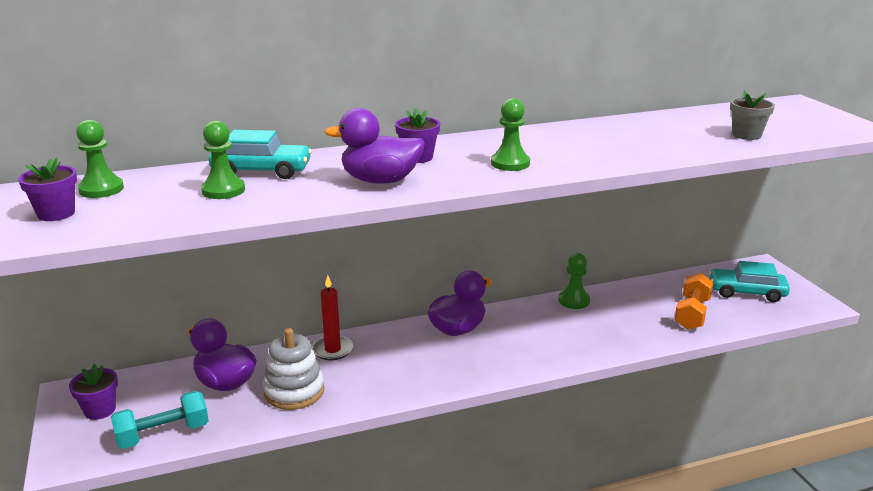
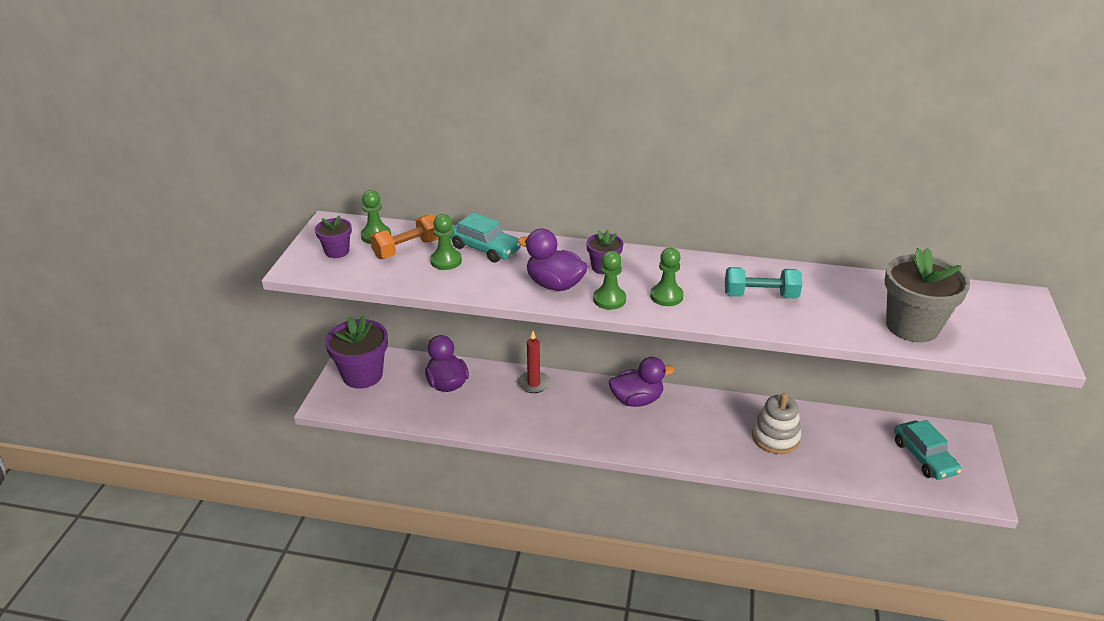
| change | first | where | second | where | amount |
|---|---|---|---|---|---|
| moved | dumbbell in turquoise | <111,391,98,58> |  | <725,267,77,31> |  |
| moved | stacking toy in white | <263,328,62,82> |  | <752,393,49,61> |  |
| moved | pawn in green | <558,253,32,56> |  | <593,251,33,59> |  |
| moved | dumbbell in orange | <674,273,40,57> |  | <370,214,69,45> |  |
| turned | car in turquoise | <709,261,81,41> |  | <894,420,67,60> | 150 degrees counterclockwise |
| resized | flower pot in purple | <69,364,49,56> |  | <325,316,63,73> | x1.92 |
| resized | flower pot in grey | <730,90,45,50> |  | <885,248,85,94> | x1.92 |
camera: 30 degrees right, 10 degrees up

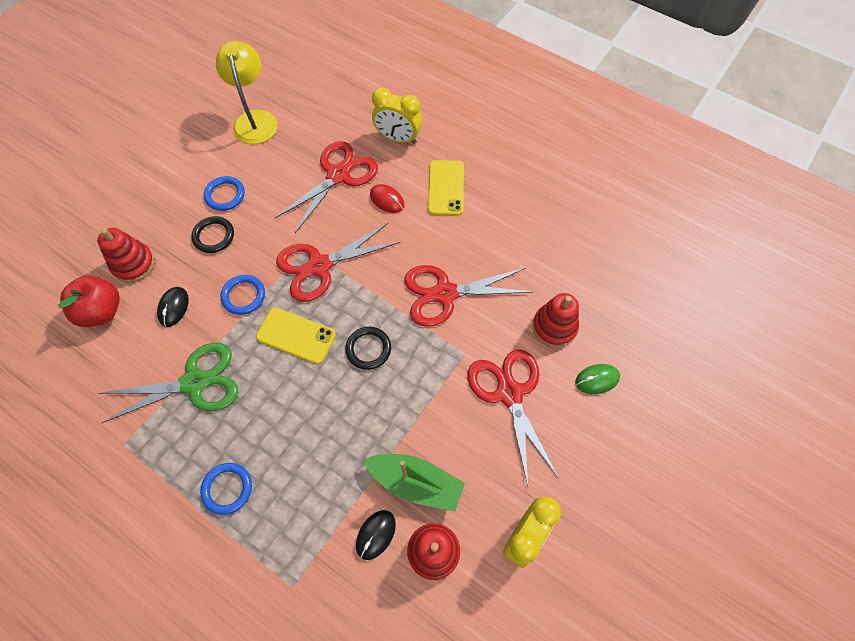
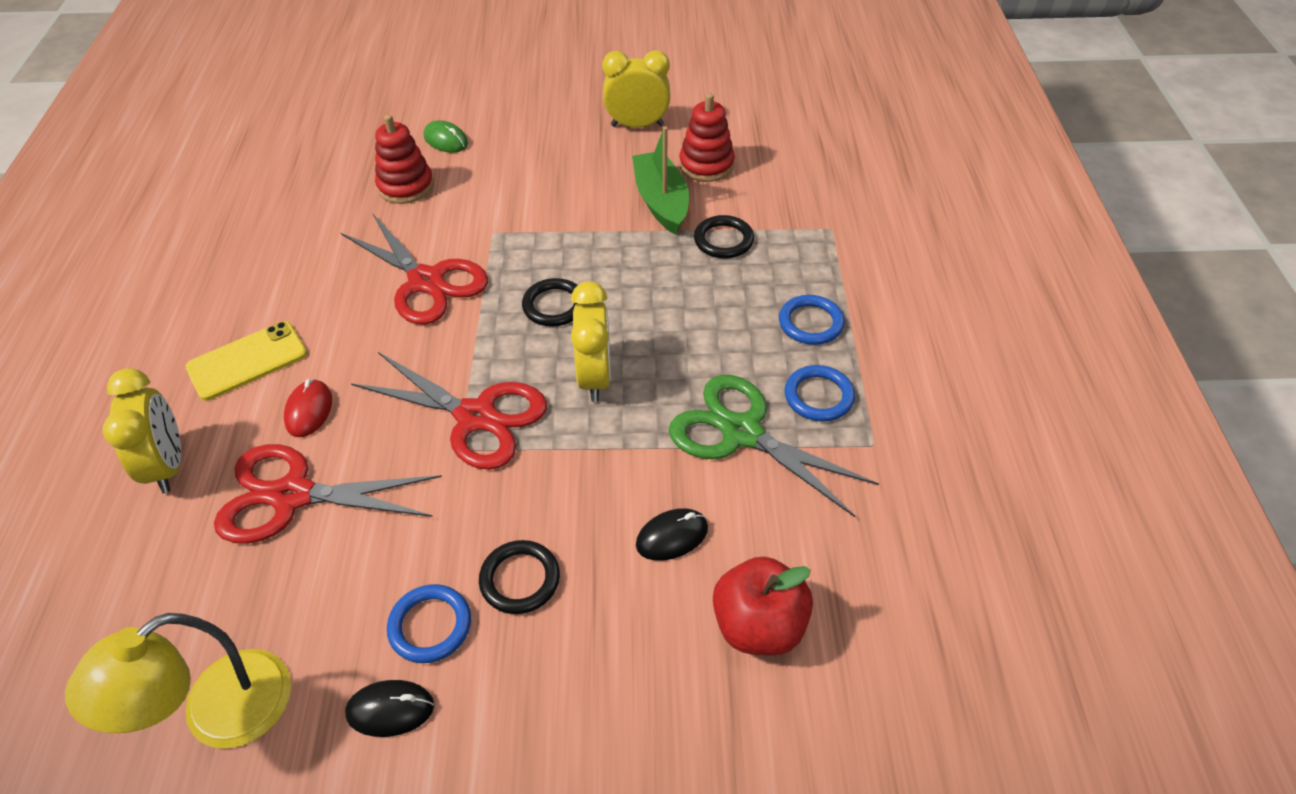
| change | first | where | second | where | amount |
|---|---|---|---|---|---|
| removed | stacking toy in red | <97,228,58,55> |  |  |  |
| removed | scissors in red | <467,349,92,137> |  |  |  |
| added |  |  | ring in black | <694,215,60,44> |  |
| moved | ring in blue | <221,275,44,40> |  | <785,365,70,56> |  |
| moved | mouse in black | <356,510,40,50> |  | <345,680,89,57> |  |
| replaced | phone in yellow | <256,308,80,56> | clock in yellow | <571,281,40,121> |  |
camera: 125 degrees left, 15 degrees down

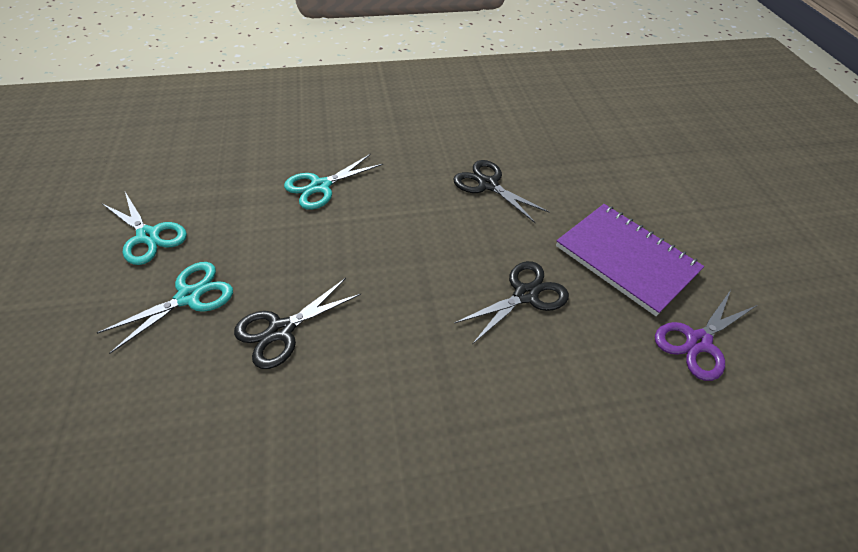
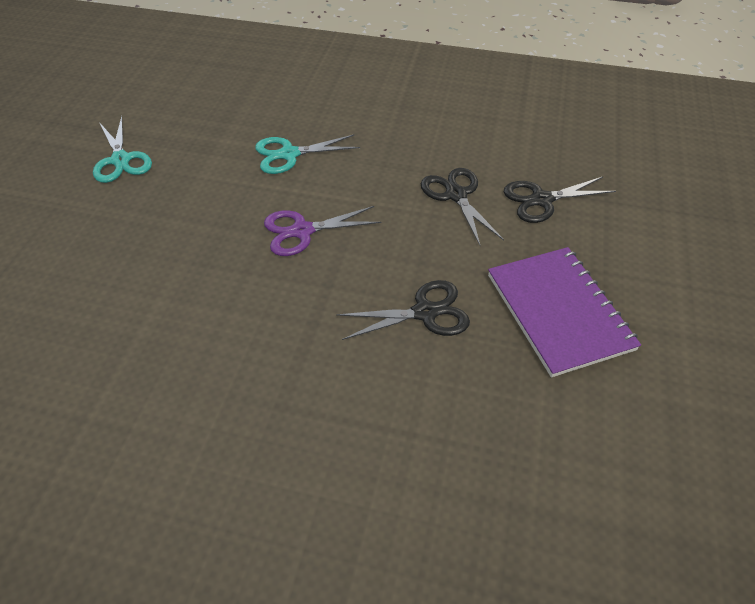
| change | first | where | second | where | amount |
|---|---|---|---|---|---|
| removed | scissors in turquoise | <97,262,136,92> |  |  |  |
| moved | scissors in black | <234,278,127,91> |  | <504,177,112,46> |  |
| moved | scissors in purple | <655,290,102,91> |  | <264,206,118,50> |  |
camera: 25 degrees right, 0 degrees up

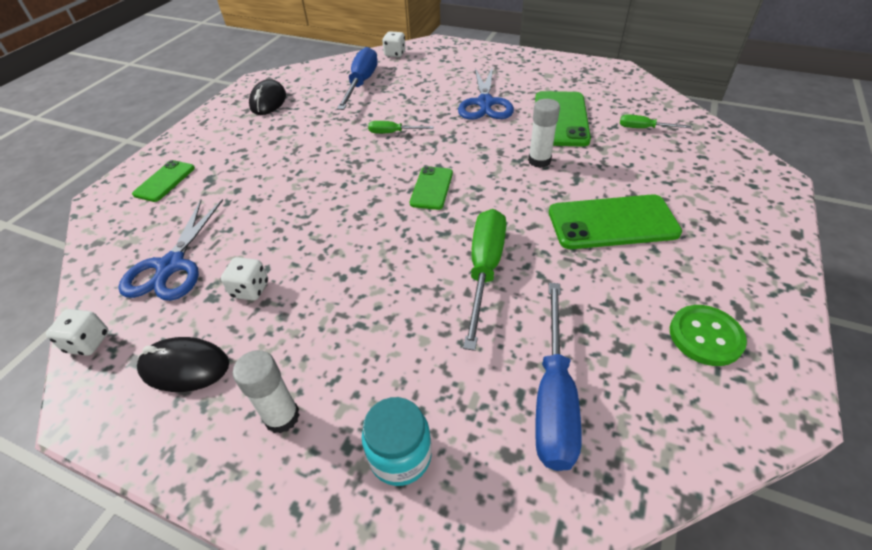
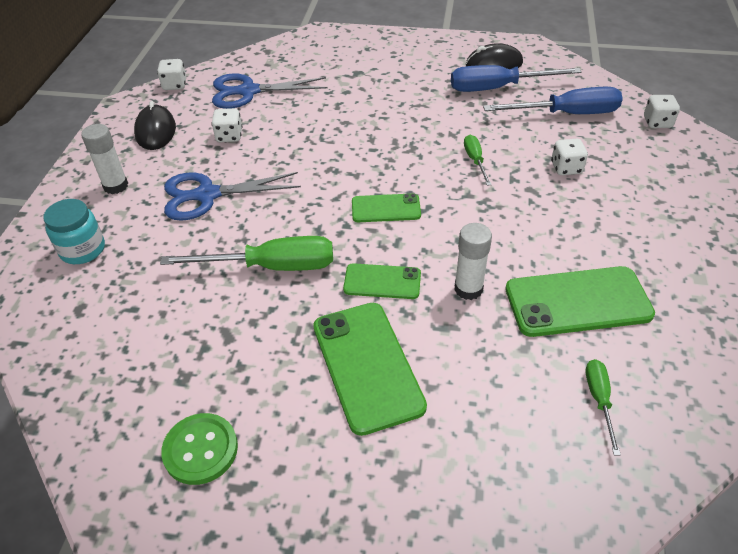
| change | first | where | second | where | amount |
|---|---|---|---|---|---|
| added |  |  | dice in white | <551,139,37,36> |  |
| moved | phone in green | <132,160,63,42> |  | <343,263,78,36> |  |
| moved | scissors in blue | <458,67,56,53> |  | <164,172,137,49> |  |
| moved | screwdriver in blue | <535,283,47,188> |  | <451,65,131,27> |  |
camera: 75 degrees right, 0 degrees up

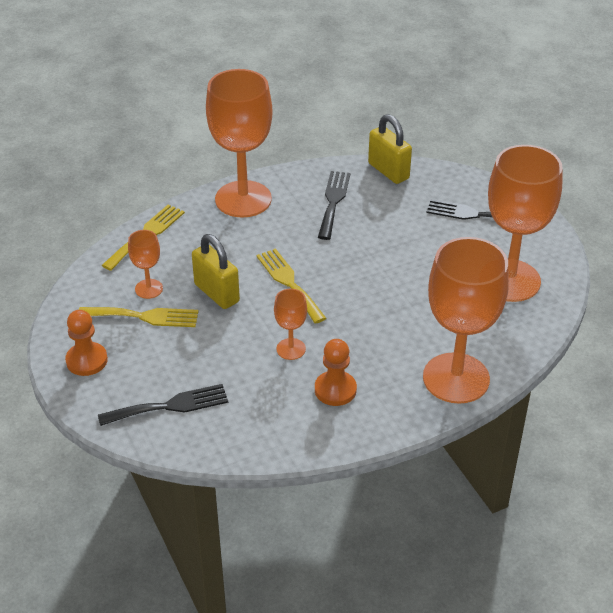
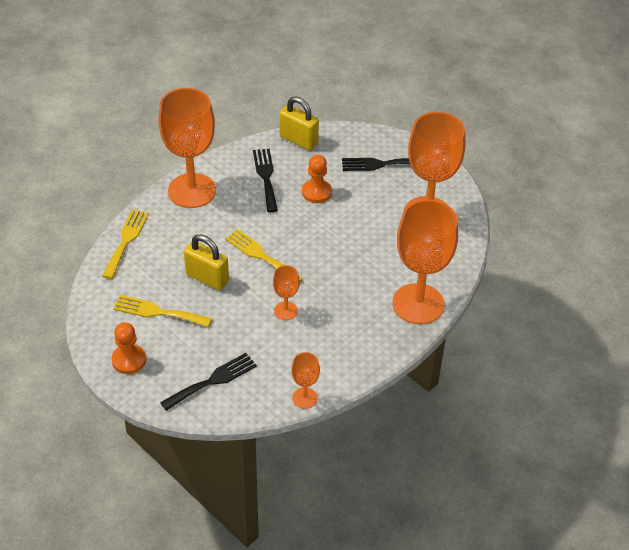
| change | first | where | second | where | amount |
|---|---|---|---|---|---|
| moved | goblet in orange | <128,230,35,69> |  | <291,352,29,57> |  |
| moved | pawn in orange | <315,339,42,67> |  | <302,155,30,48> |  |
| turned | fork in yellow | <79,307,120,20> |  | <113,295,99,32> | 150 degrees counterclockwise |
camera: 20 degrees left, 5 degrees up

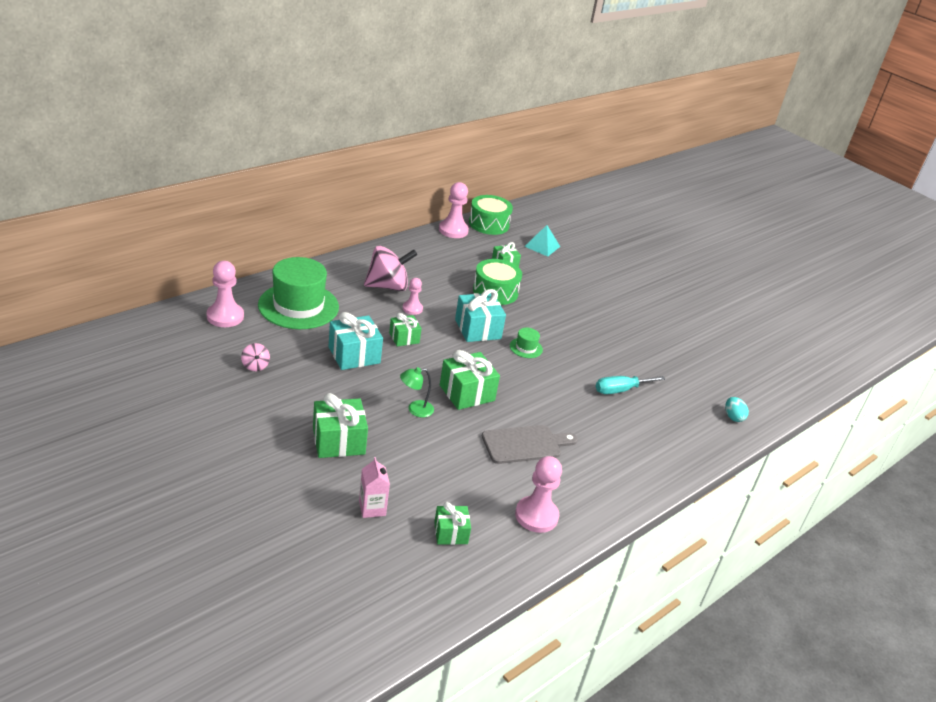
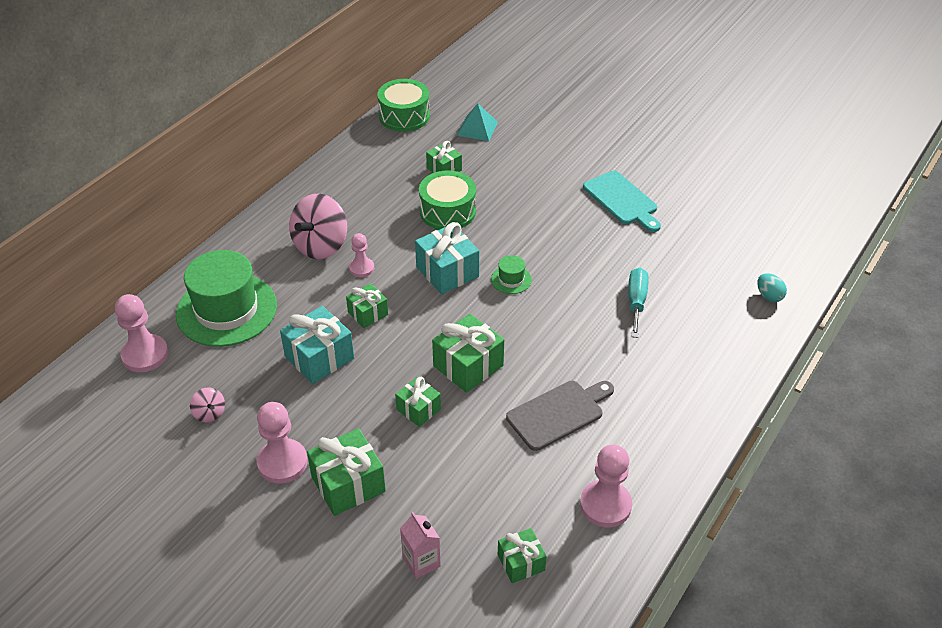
| change | first | where | second | where | amount |
|---|---|---|---|---|---|
| added |  |  | cutting board in turquoise | <583,171,78,61> |  |
| moved | pawn in pink | <439,182,30,56> |  | <257,402,51,82> |  |
| replaced | lamp in green | <400,367,34,50> | gift in green | <395,377,46,50> |  |
| turned | spinning top in pink | <364,246,53,45> |  | <289,194,58,65> | 150 degrees clockwise |
| turned | screwdriver in turquoise | <596,376,70,18> |  | <628,268,21,70> | 135 degrees clockwise |
camera: 10 degrees left, 10 degrees up

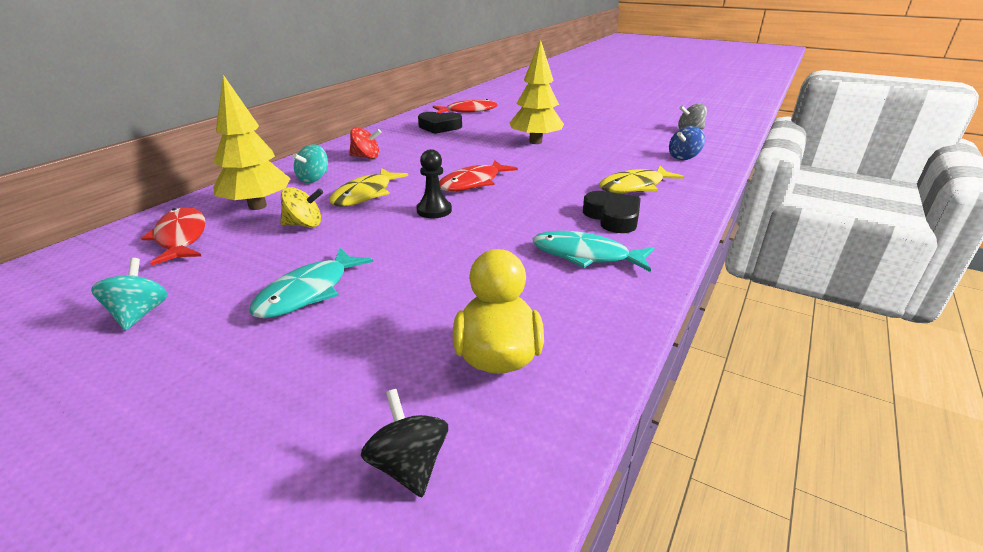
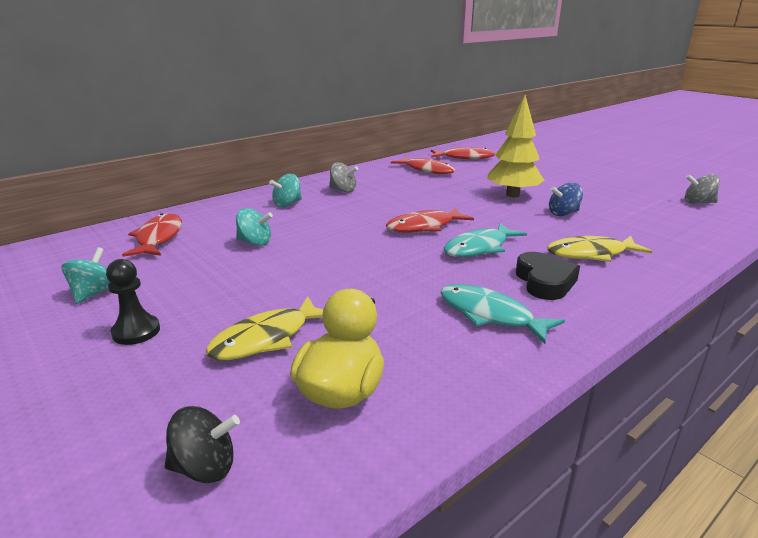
| change | first | where | second | where | amount |
|---|---|---|---|---|---|
| removed | tree in yellow | <213,75,78,135> |  |  |  |
| moved | fish in turquoise | <249,248,124,71> |  | <444,223,83,34> |  |
| moved | fish in yellow | <329,168,79,39> |  | <205,297,118,63> |  |
| moved | pawn in black | <416,149,36,69> |  | <106,259,54,86> |  |
| moved | spinning top in blue | <669,126,36,34> |  | <549,183,34,33> |  |
| replaced | heart in black | <418,112,44,22> | fish in red | <391,156,64,18> |  |
| recoloured | spinning top in yellow | <281,187,42,40> | spinning top in turquoise | <236,208,37,38> |  |
| recoloured | spinning top in red | <349,127,32,32> | spinning top in grey | <329,162,29,31> |  |
| turned | spinning top in black | <361,389,87,108> |  | <165,406,75,77> | 90 degrees clockwise |
camera: 20 degrees right, 5 degrees down

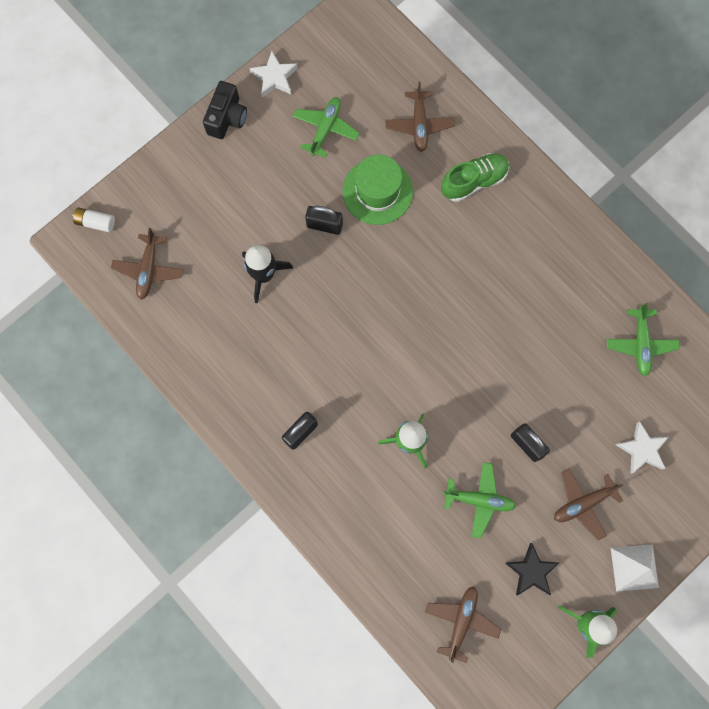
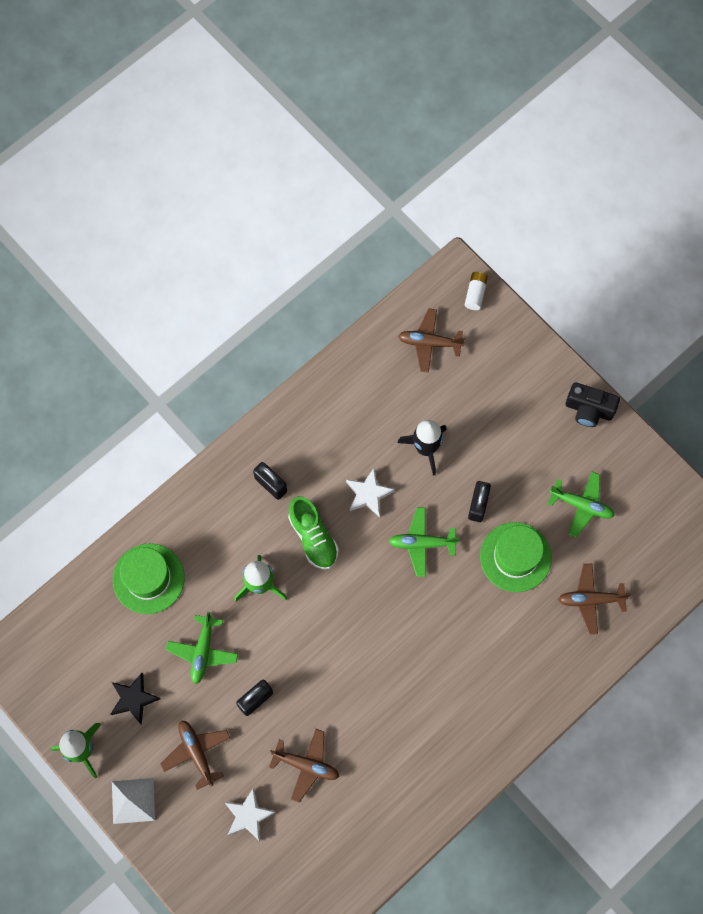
| change | first | where | second | where | amount |
|---|---|---|---|---|---|
| added |  |  | hat in green | <113,543,72,71> |  |
| moved | star in white | <250,51,48,46> |  | <346,468,49,49> |  |
| moved | plane in brown | <425,586,76,77> |  | <269,729,71,74> |  |
| moved | shoe in green | <441,153,68,49> |  | <288,496,51,73> |  |
| moved | plane in green | <607,303,73,73> |  | <389,508,70,69> |  |
camera: 90 degrees right, 5 degrees down

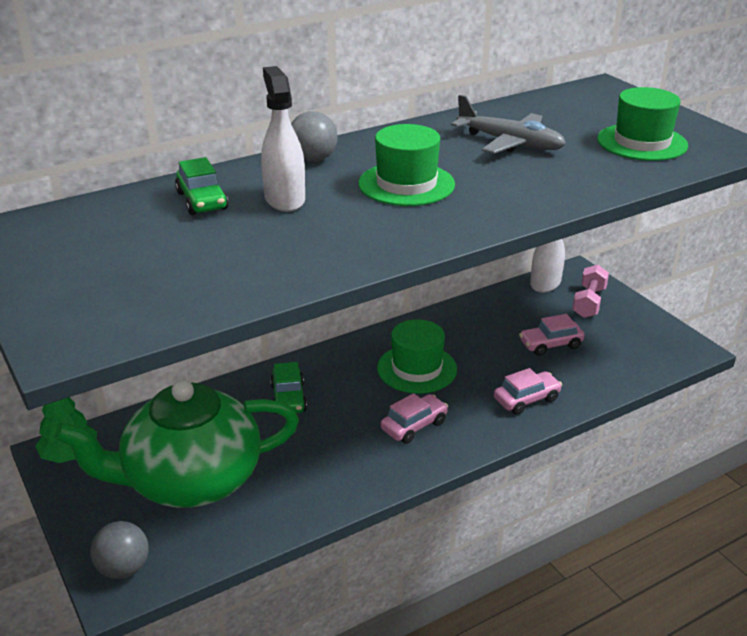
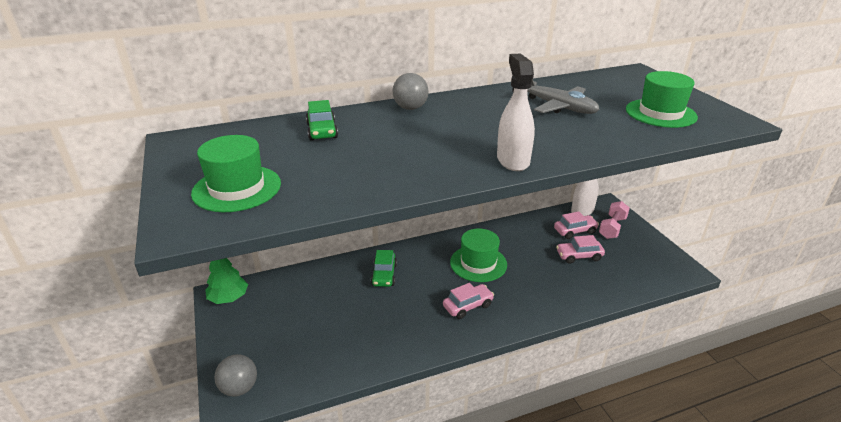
| change | first | where | second | where | amount |
|---|---|---|---|---|---|
| removed | teapot in green | <55,380,244,128> |  |  |  |
| moved | spray bottle in white | <261,66,44,146> |  | <497,54,38,117> |  |
| moved | hat in green | <358,124,97,82> |  | <191,135,90,77> |  |
| moved | car in pink | <494,368,68,47> |  | <554,211,45,28> |  |
camera: 10 degrees right, 0 degrees up

